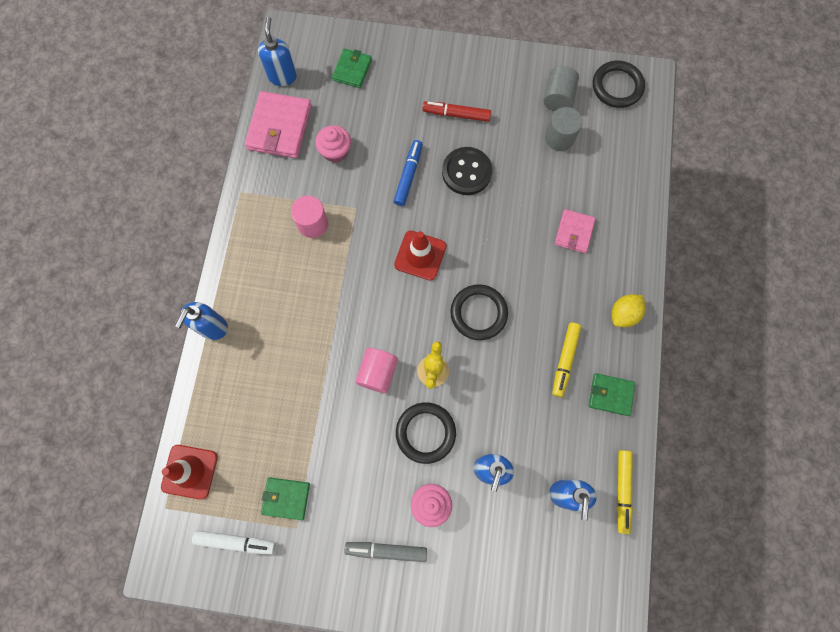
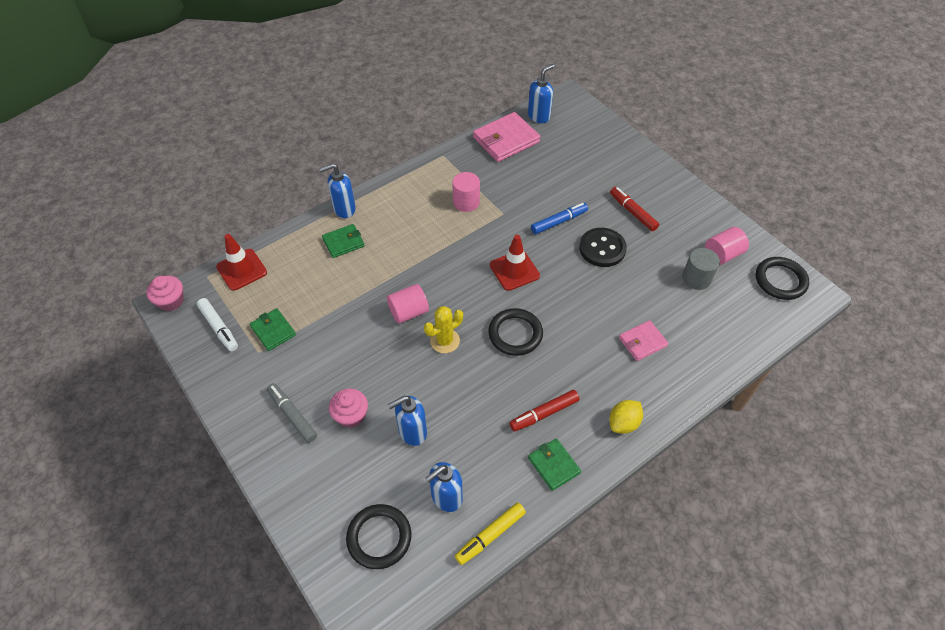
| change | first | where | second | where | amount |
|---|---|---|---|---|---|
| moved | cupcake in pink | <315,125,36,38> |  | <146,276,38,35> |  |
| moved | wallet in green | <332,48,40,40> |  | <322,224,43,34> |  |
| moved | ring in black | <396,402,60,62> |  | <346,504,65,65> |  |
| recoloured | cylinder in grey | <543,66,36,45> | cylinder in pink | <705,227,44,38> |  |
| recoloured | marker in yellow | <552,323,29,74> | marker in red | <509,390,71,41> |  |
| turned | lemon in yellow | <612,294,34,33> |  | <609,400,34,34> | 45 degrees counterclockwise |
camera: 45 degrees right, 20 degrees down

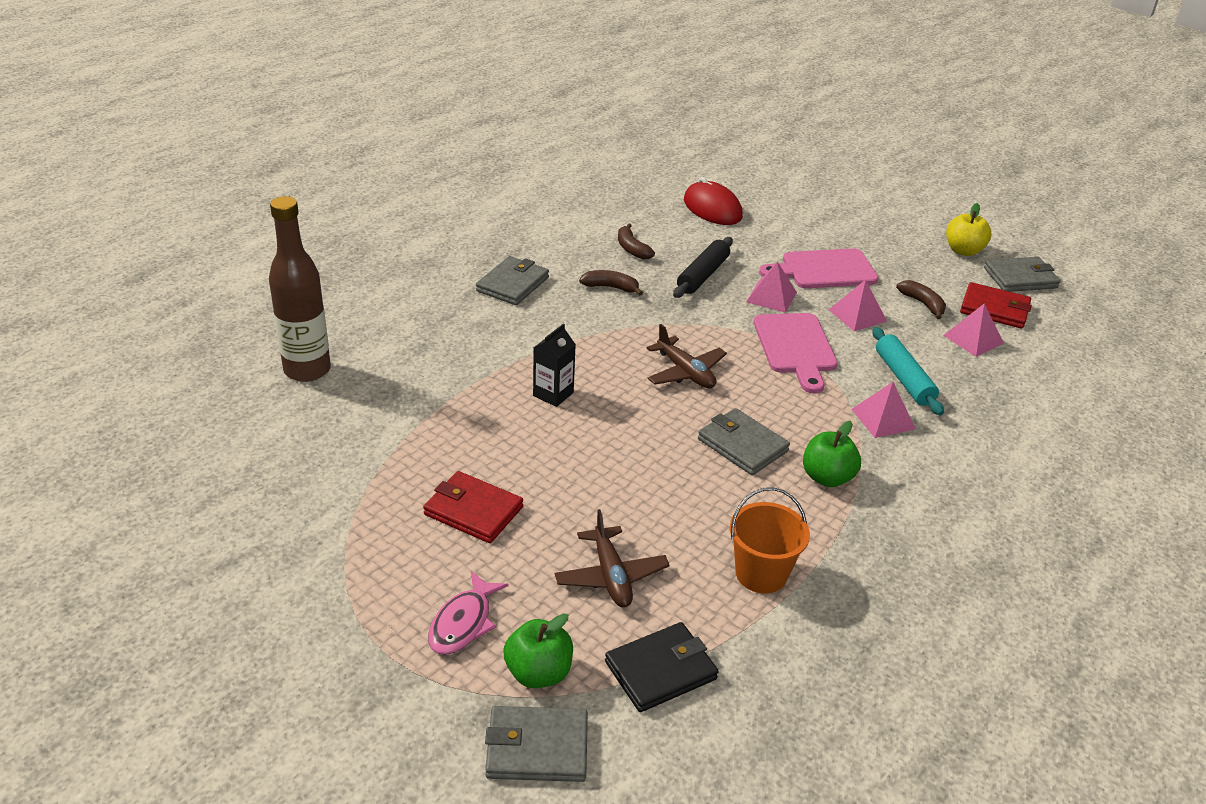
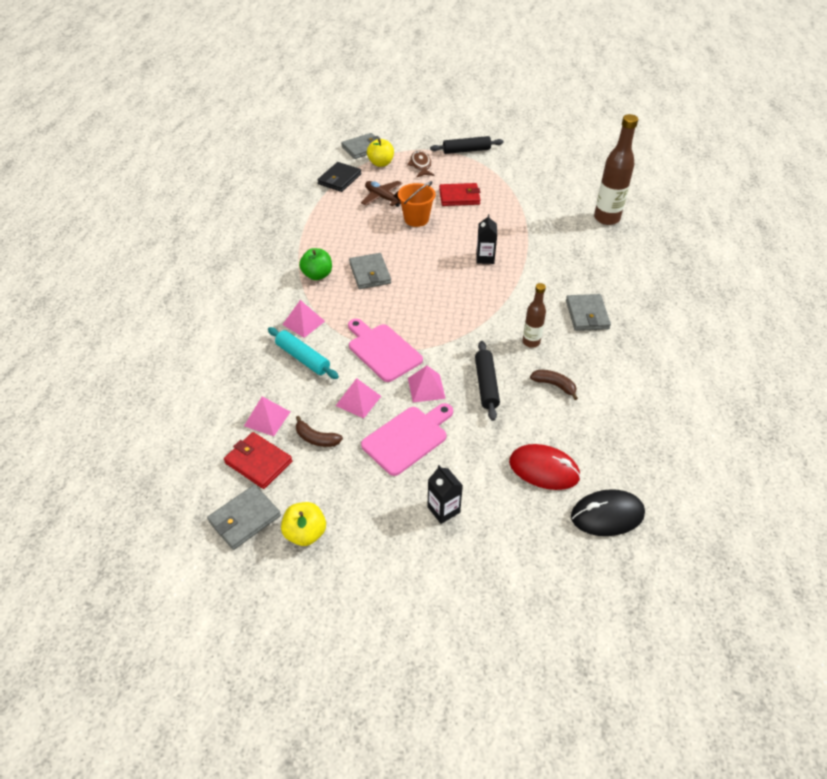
| change | first | where | second | where | amount |
|---|---|---|---|---|---|
| removed | plane in brown | <647,324,80,64> |  |  |  |
| added |  |  | carton in black | <427,465,36,59> |  |
| added |  |  | rolling pin in black | <430,136,74,18> |  |
| added |  |  | mouse in black | <571,489,74,47> |  |
| moved | bucket in orange | <730,487,80,107> |  | <398,181,38,46> |  |
| replaced | banana in brown | <579,270,64,25> | bottle in brown | <522,283,24,65> |  |
| recoloured | fish in pink | <428,571,81,84> | fish in brown | <407,150,28,28> |  |
| recoloured | apple in green | <503,613,70,75> | apple in yellow | <367,139,27,28> |  |
| turned | wallet in grey | <698,408,92,67> |  | <349,253,42,36> | 60 degrees clockwise |
| turned | wallet in red | <960,282,72,47> |  | <224,432,68,57> | 45 degrees clockwise |
camera: 150 degrees right, 10 degrees up

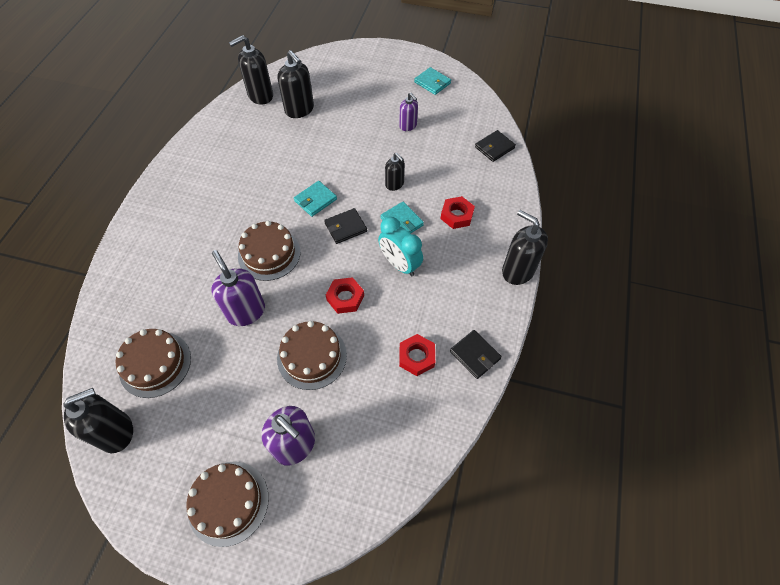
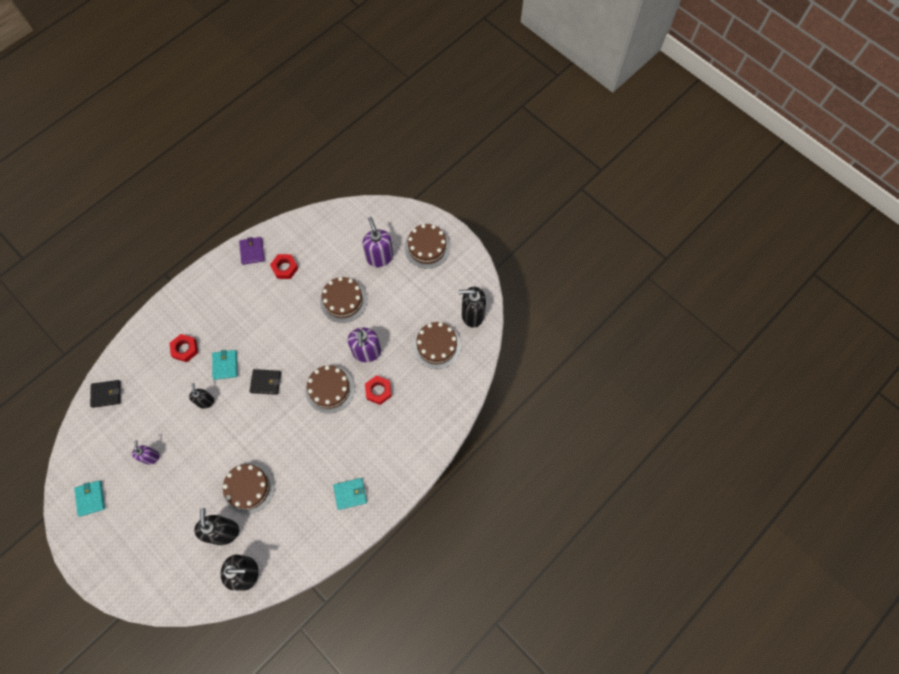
| change | first | where | second | where | amount |
|---|---|---|---|---|---|
| removed | clock in turquoise | <378,217,45,59> |  |  |  |
| removed | soap dispenser in black | <502,210,46,75> |  |  |  |
| added |  |  | cake in brown | <223,462,52,52> |  |
| moved | wallet in turquoise | <294,181,43,36> |  | <333,478,34,32> |  |
| moved | nut in red | <326,277,38,37> |  | <365,375,27,30> |  |
| recoloured | wallet in black | <450,330,52,49> | wallet in purple | <239,237,26,28> |  |
camera: 150 degrees left, 10 degrees up

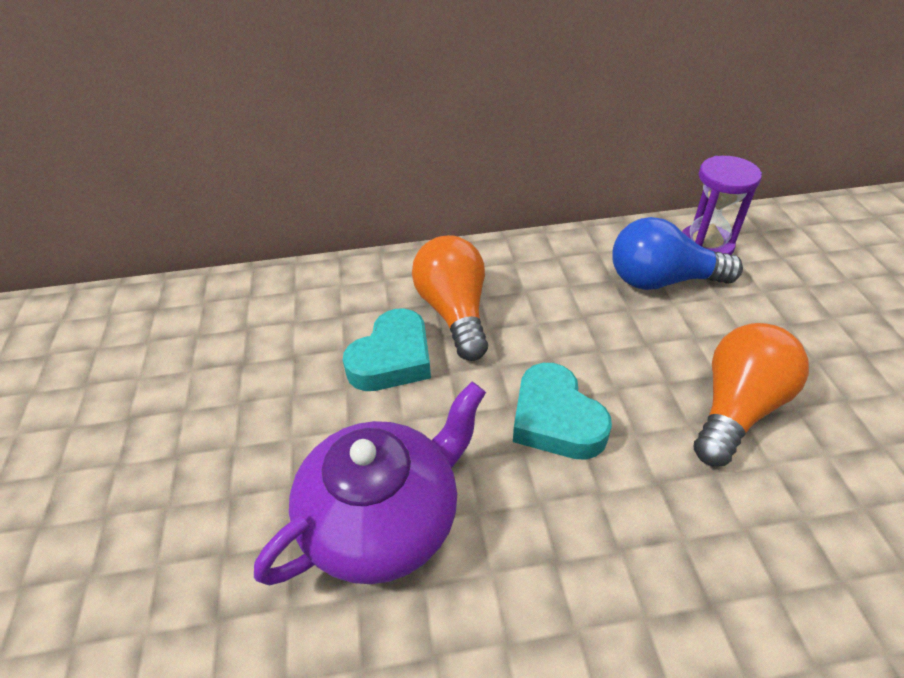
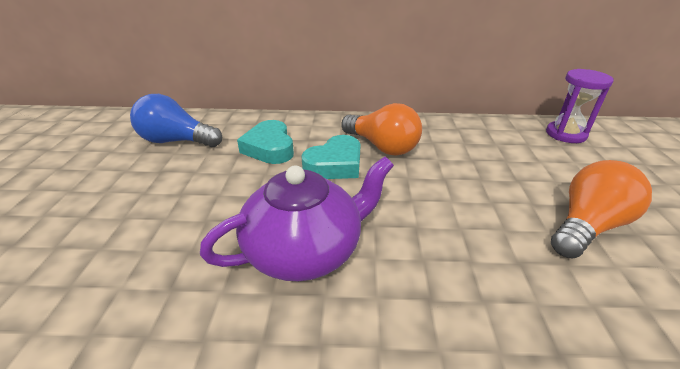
| change | first | where | second | where | amount |
|---|---|---|---|---|---|
| moved | heart in turquoise | <513,363,99,97> |  | <237,120,57,44> |  |
| moved | light bulb in blue | <612,217,131,73> |  | <130,94,92,53> |  |
| turned | light bulb in orange | <412,235,76,126> |  | <341,103,81,53> | 135 degrees clockwise |
camera: 10 degrees right, 10 degrees down

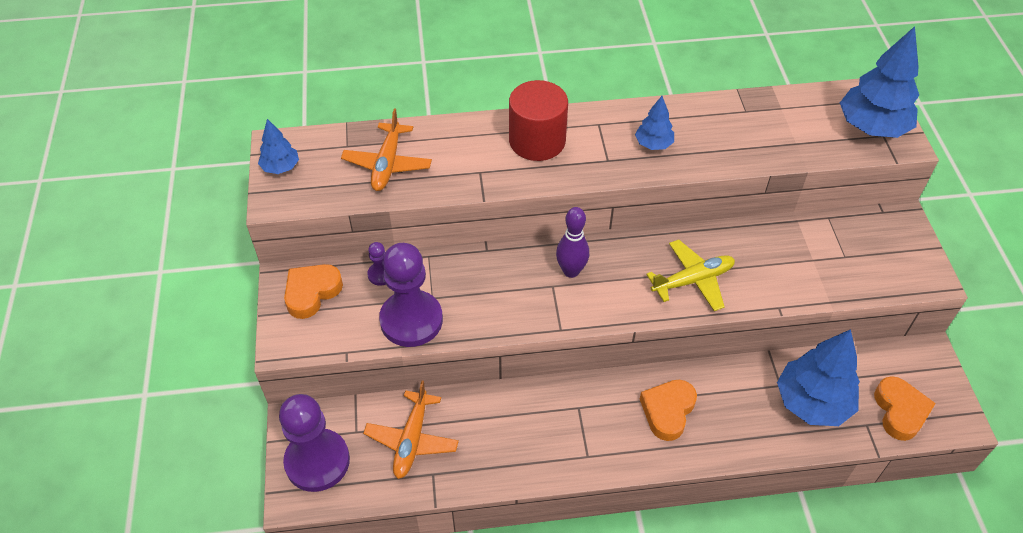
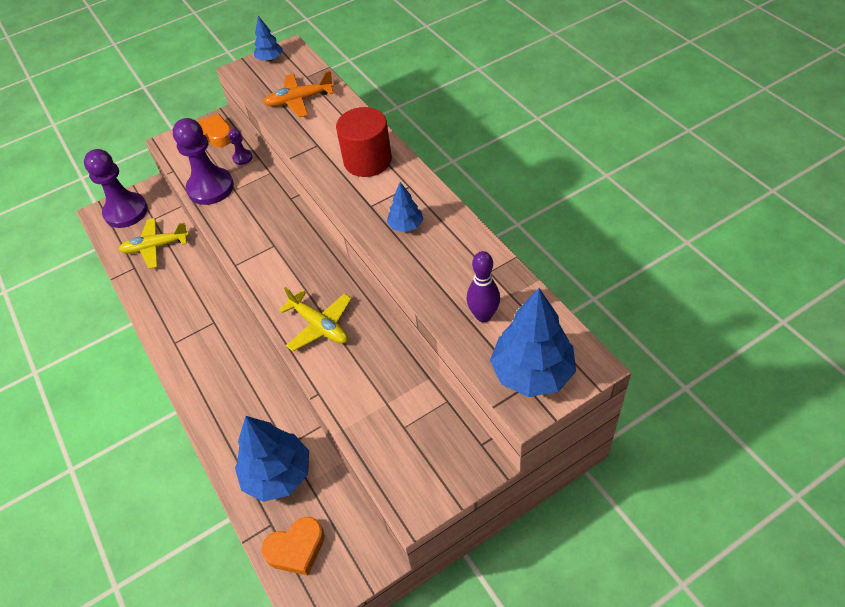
| change | first | where | second | where | amount |
|---|---|---|---|---|---|
| removed | heart in orange | <640,380,57,61> |  |  |  |
| moved | bowling pin in purple | <556,207,33,71> |  | <467,251,33,71> |  |
| recoloured | plane in orange | <363,381,96,98> | plane in yellow | <119,218,70,51> |  |
camera: 70 degrees right, 0 degrees up

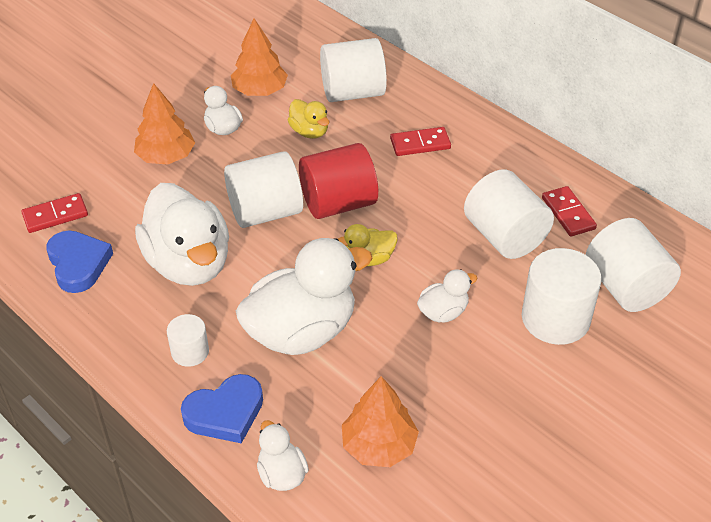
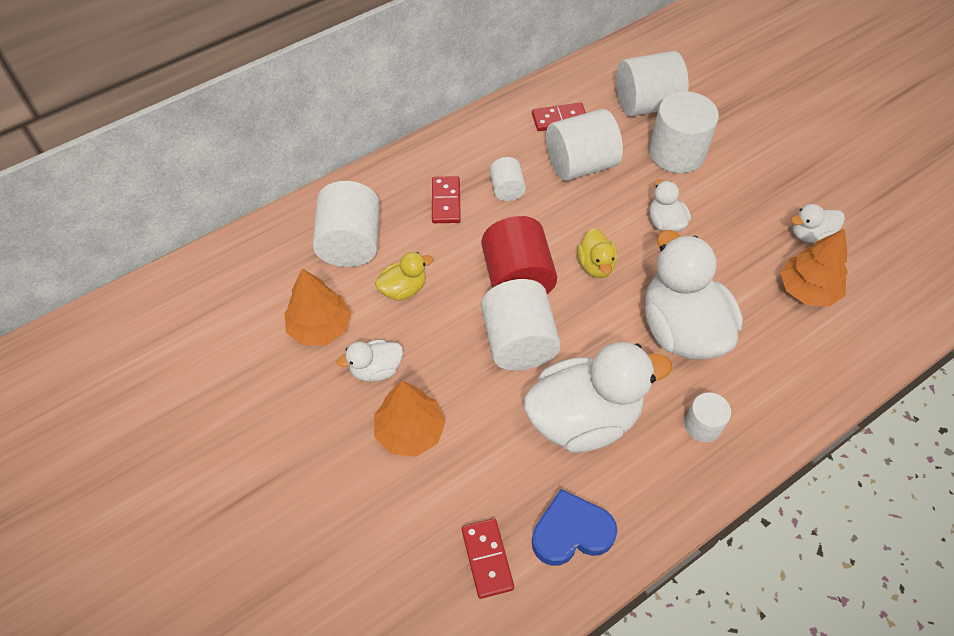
| change | first | where | second | where | amount |
|---|---|---|---|---|---|
| removed | heart in blue | <181,374,82,69> |  |  |  |
| added |  |  | cylinder in white | <490,157,36,44> |  |
| moved | duck in white | <257,420,52,71> |  | <791,204,54,39> |  |
camera: 80 degrees left, 10 degrees up

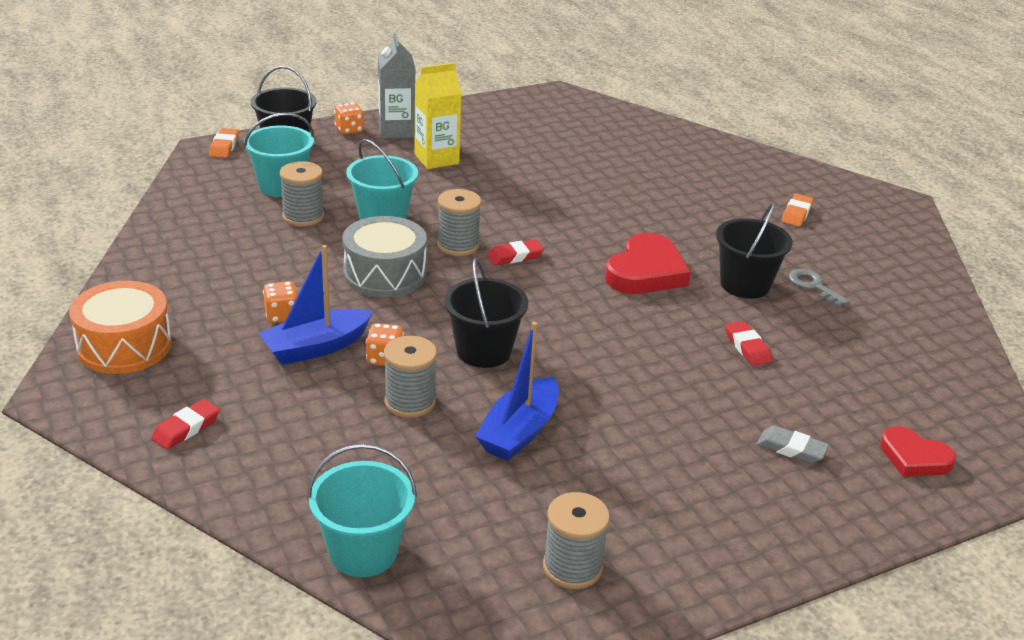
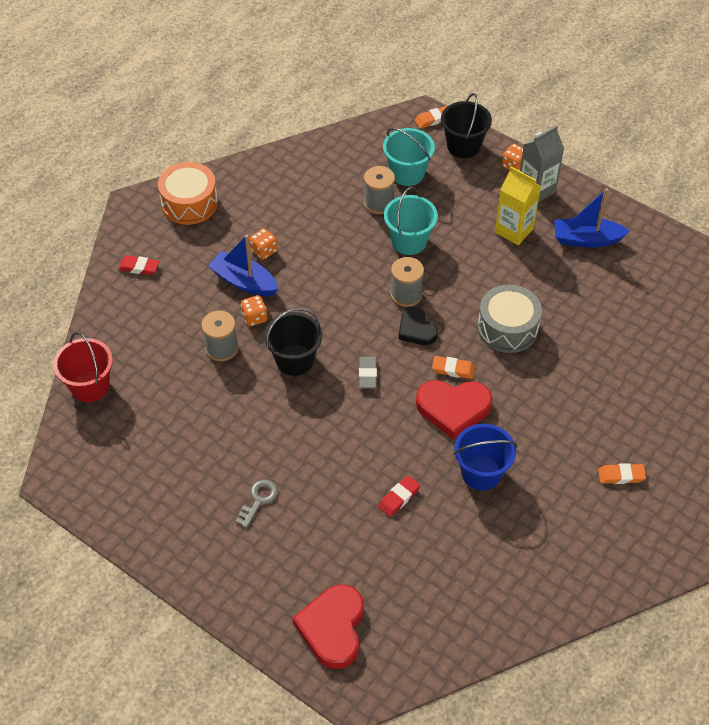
| change | first | where | second | where | amount |
|---|---|---|---|---|---|
| removed | spool in grey | <543,492,67,97> |  |  |  |
| added |  |  | eraser in orange | <432,356,43,23> |  |
| moved | drum in grey | <342,216,85,81> |  | <478,284,64,69> |  |
| moved | boat in blue | <475,322,84,139> |  | <554,188,76,60> |  |
| moved | eraser in grey | <757,425,72,39> |  | <359,357,18,31> |  |
| moved | key in grey | <789,269,61,38> |  | <236,480,42,48> |  |
| replaced | eraser in red | <487,239,57,26> | heart in black | <399,307,39,38> |  |
| recoloured | bucket in turquoise | <307,444,110,133> | bucket in red | <53,332,60,70> |  |
| recoloured | bucket in black | <716,202,77,97> | bucket in blue | <454,424,63,66> |  |
| resized | heart in red | <880,426,76,51> |  | <293,584,71,85> | x1.59 |
camera: 65 degrees right, 20 degrees up

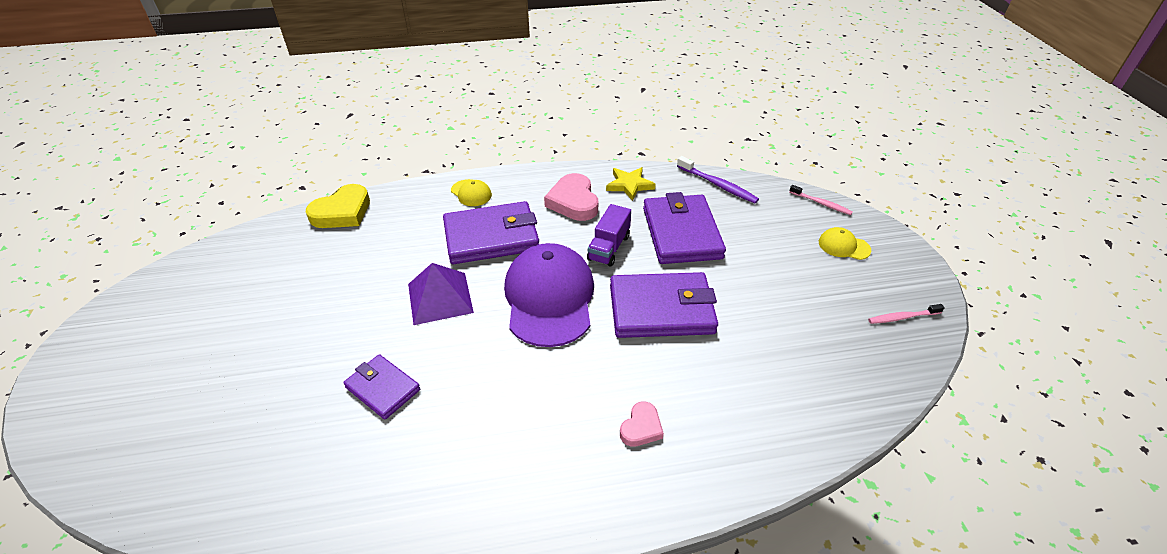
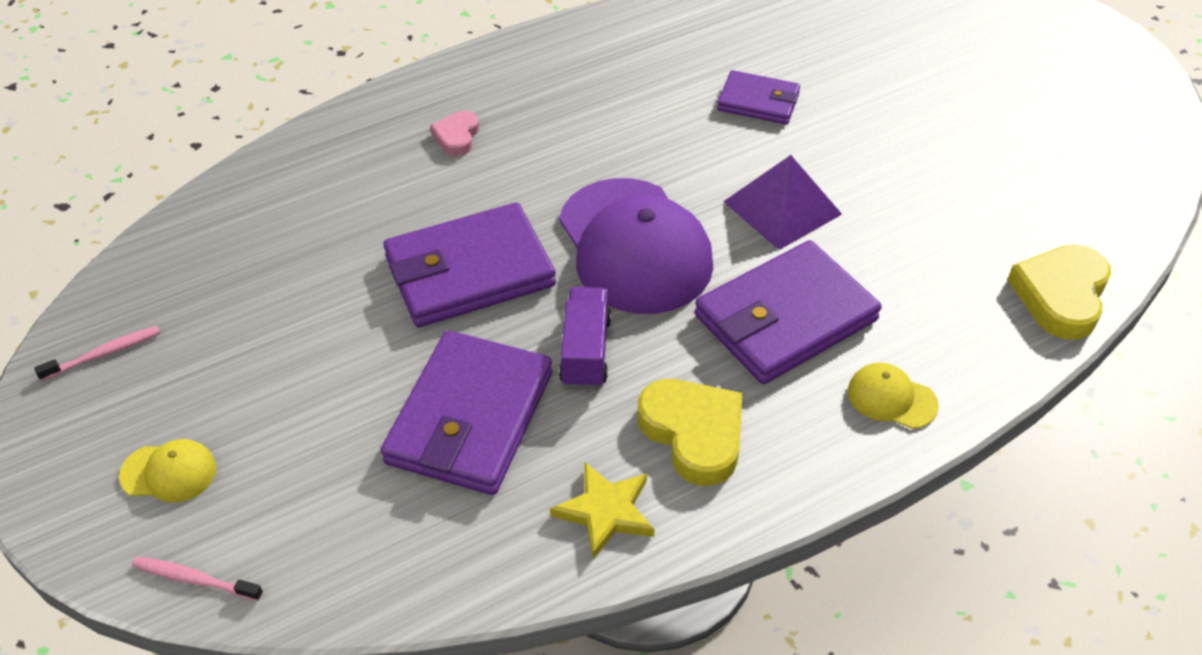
| change | first | where | second | where | amount |
|---|---|---|---|---|---|
| removed | toothbrush in purple | <677,156,82,47> |  |  |  |
| recoloured | heart in pink | <544,173,54,48> | heart in yellow | <638,379,104,107> |  |
| turned | wallet in purple | <643,192,83,72> |  | <381,330,171,165> | 45 degrees clockwise |
camera: 160 degrees right, 5 degrees up

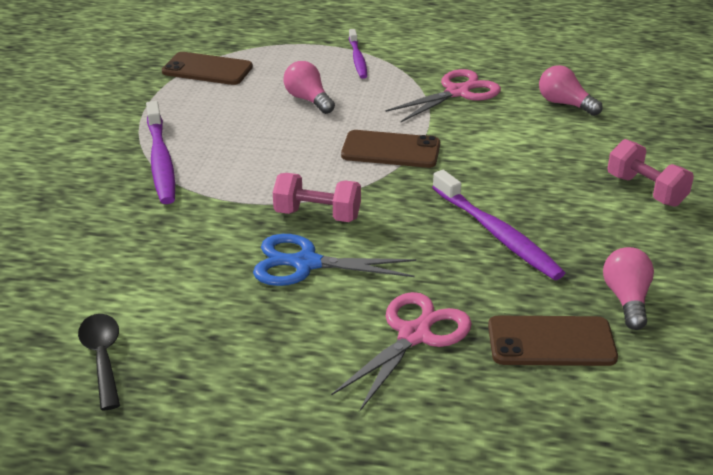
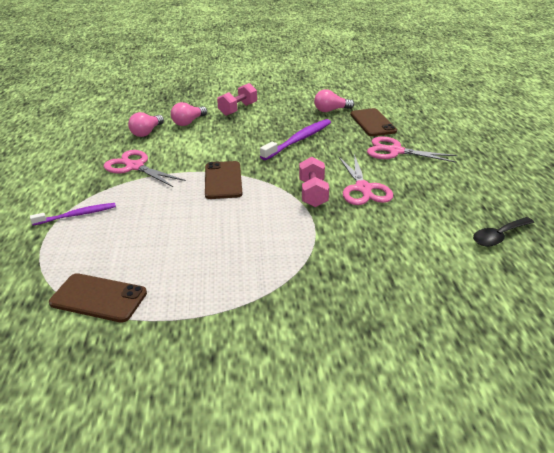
| change | first | where | second | where | amount |
|---|---|---|---|---|---|
| removed | toothbrush in purple | <146,101,29,103> |  |  |  |
| moved | light bulb in pink | <284,61,51,53> |  | <171,102,36,24> |  |
| recoloured | scissors in blue | <253,234,163,52> | scissors in pink | <338,154,55,51> |  |
| turned | phone in brown | <162,52,91,33> |  | <49,273,98,49> | 75 degrees counterclockwise |
camera: 105 degrees left, 0 degrees up

